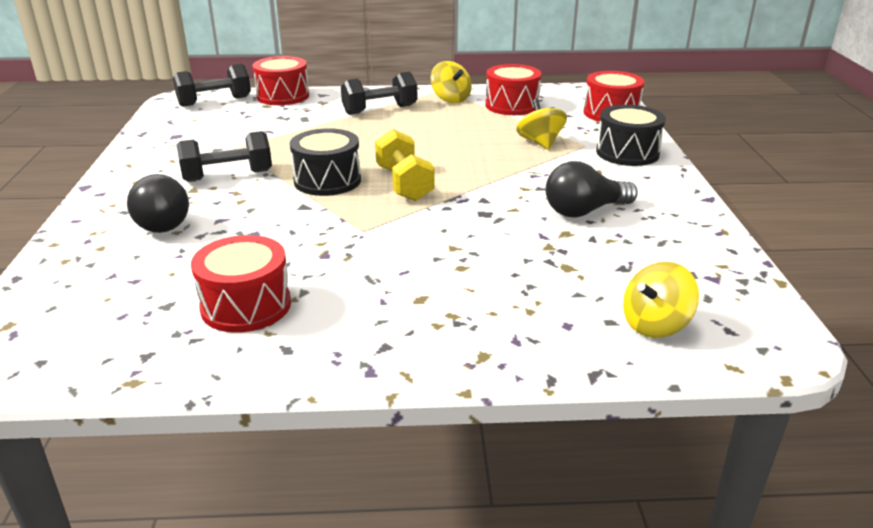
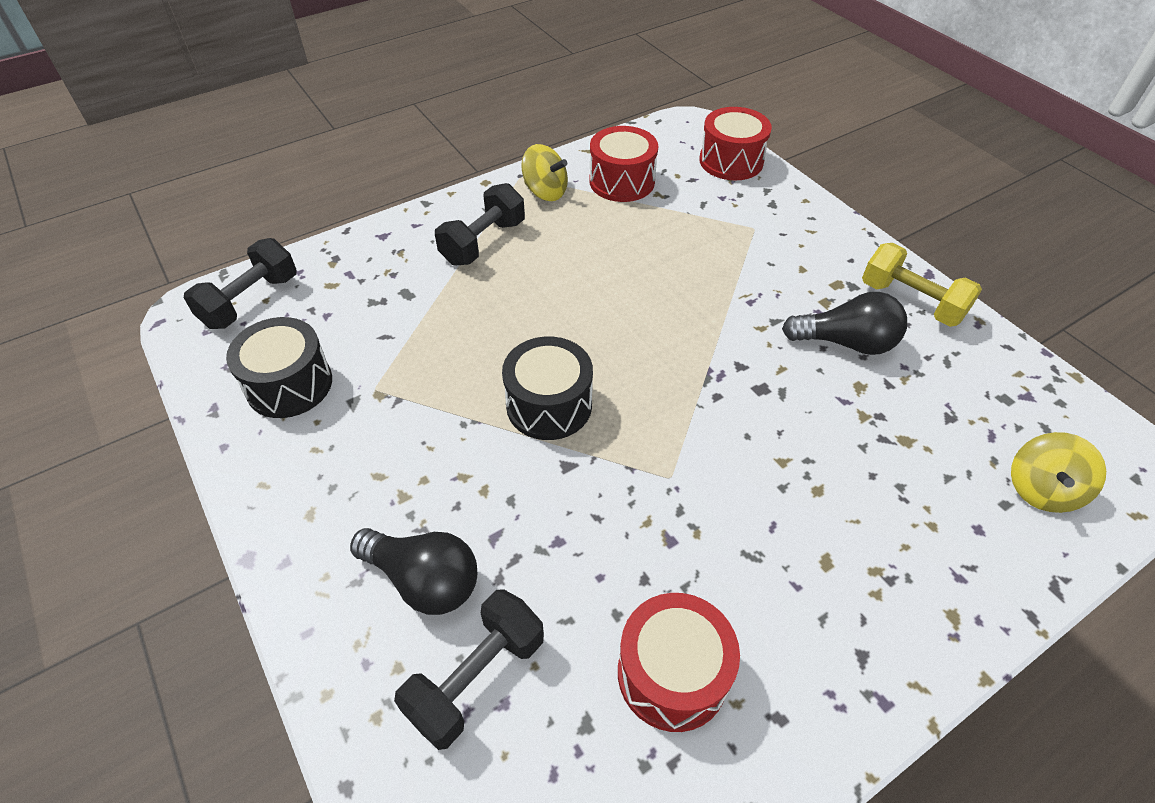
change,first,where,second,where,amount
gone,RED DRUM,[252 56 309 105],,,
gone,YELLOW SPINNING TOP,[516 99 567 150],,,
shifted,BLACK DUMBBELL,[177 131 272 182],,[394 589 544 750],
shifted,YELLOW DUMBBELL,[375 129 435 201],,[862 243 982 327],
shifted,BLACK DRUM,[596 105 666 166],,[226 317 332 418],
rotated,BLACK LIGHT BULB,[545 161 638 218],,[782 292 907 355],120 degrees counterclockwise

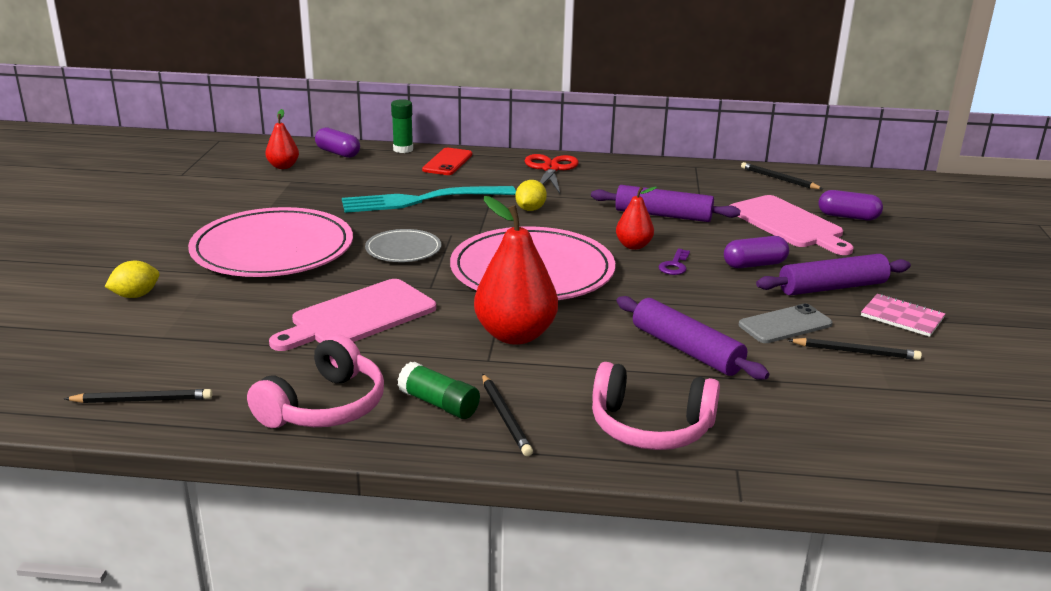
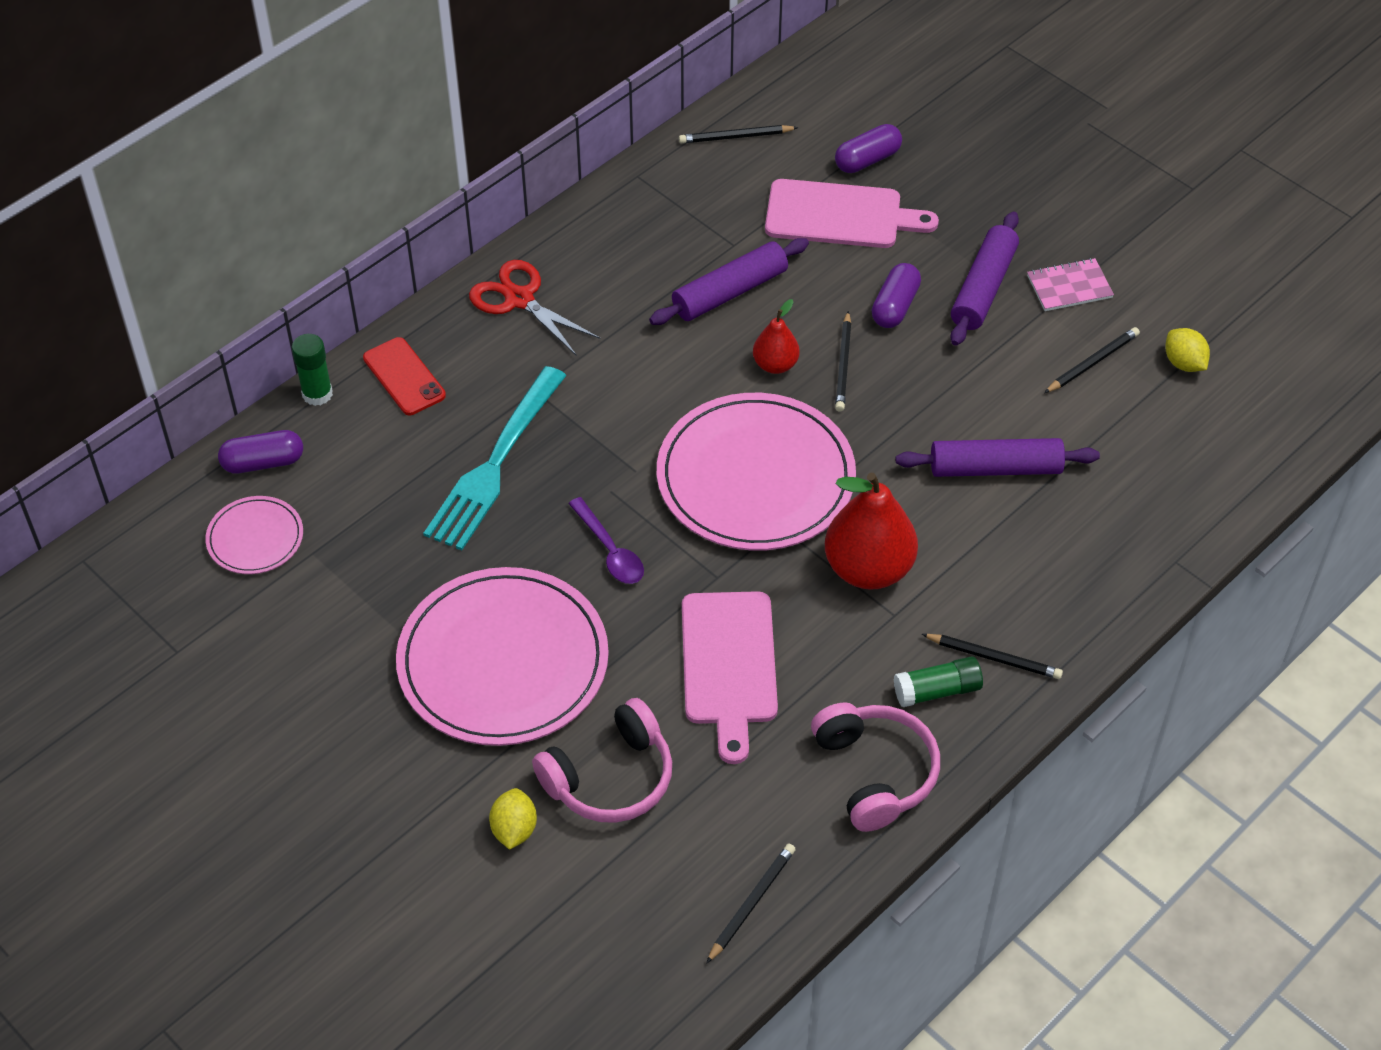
change,first,where,second,where,amount
gone,GREY PHONE,[739 303 833 343],,,
shifted,YELLOW LEMON,[515 180 547 211],,[1165 328 1210 372],
shifted,PINK HEADPHONES,[592 362 720 450],,[532 698 672 823],
swapped,RED PEAR,[265 109 299 169],PINK PLATE,[205 496 303 574],
swapped,GREY PLATE,[365 229 441 262],PURPLE SPOON,[568 497 644 584],
swapped,PURPLE KEY,[659 249 690 275],BLACK PENCIL,[835 311 852 412],

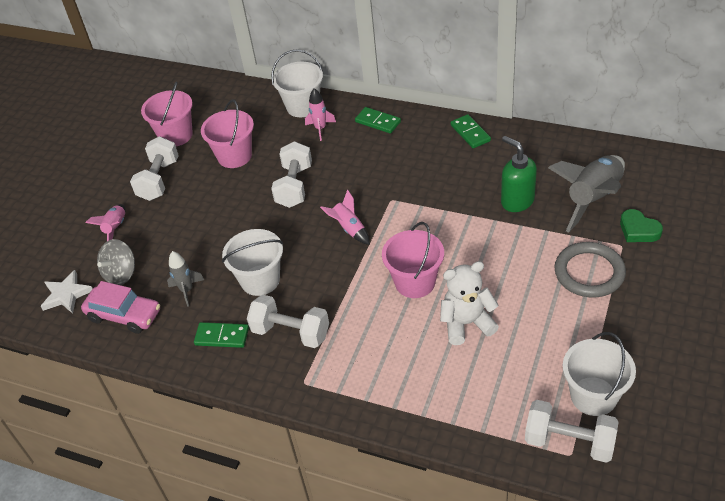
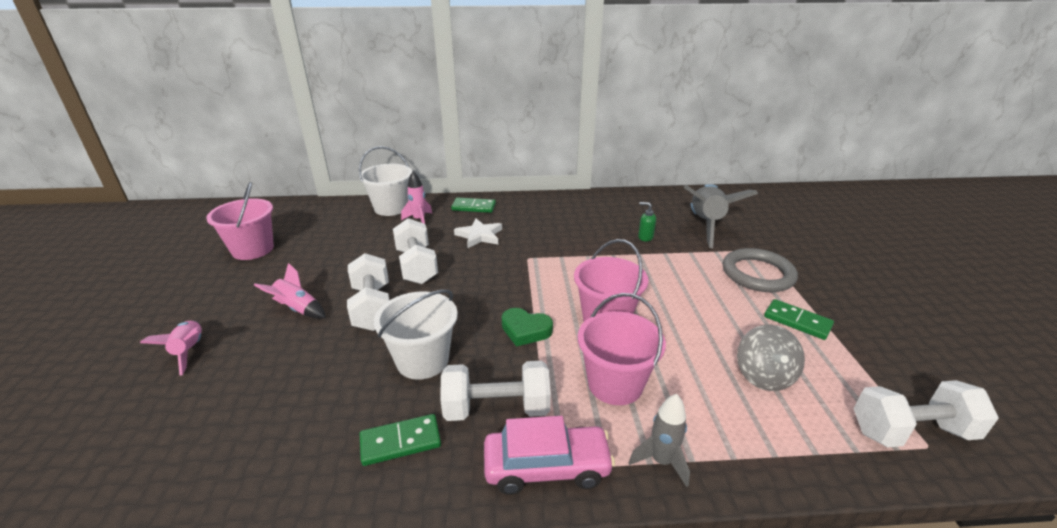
change,first,where,second,where,amount
gone,WHITE TEDDY BEAR,[440 261 499 345],,,
gone,WHITE BUCKET,[563 332 636 416],,,
shifted,WHITE STAR,[41 270 93 314],,[454 219 502 248],
shifted,PINK CAR,[81 281 160 334],,[484 416 615 495],
shifted,GREY SPINNING TOP,[97 239 135 285],,[737 325 805 391],
shifted,WHITE DUMBBELL,[130 137 179 201],,[347 253 389 331],
shifted,GREY ROCKET,[167 251 204 307],,[629 394 690 487],
shifted,PINK BUCKET,[201 99 254 168],,[578 293 666 405],
shifted,PINK ROCKET,[320 189 370 245],,[254 263 326 319],
shifted,GREEN DOMINO,[451 114 491 148],,[764 299 834 340],
shifted,GREEN HEART,[620 209 663 242],,[502 308 553 347],
scaled,GREEN SOAP DISPENSER,[501 136 537 212],,[638 202 656 241],x0.52

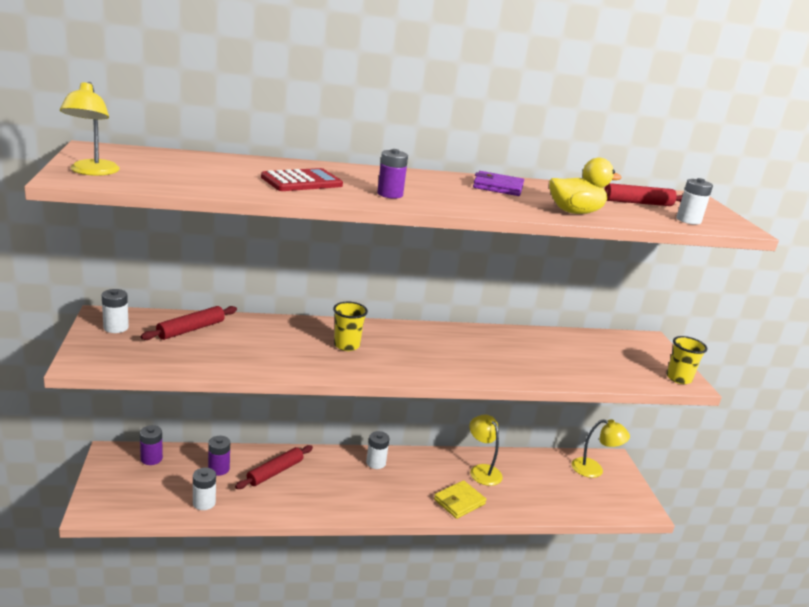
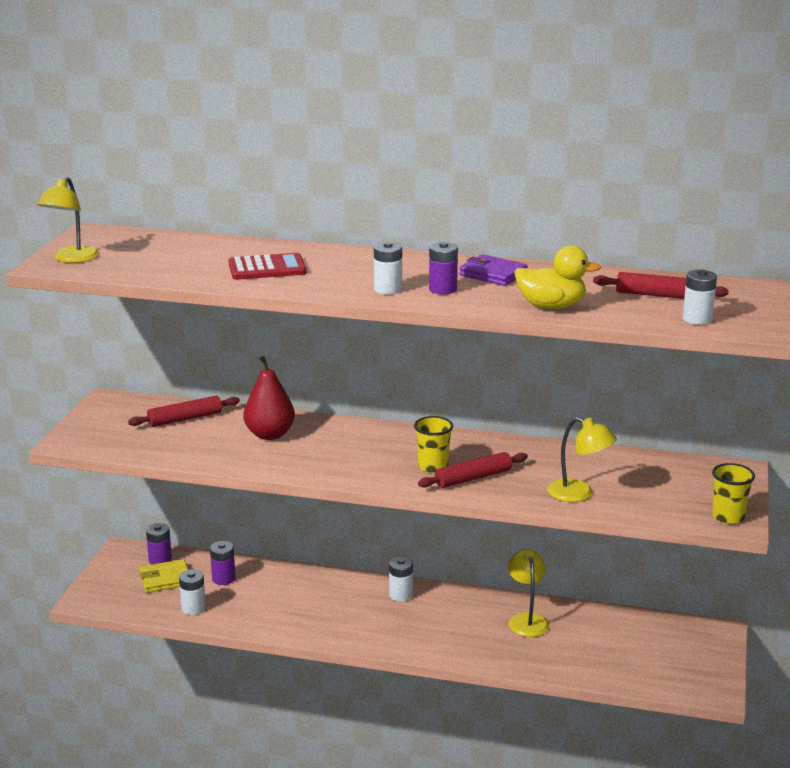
change,first,where,second,where,amount
new,,,RED PEAR,[243 356 295 440],
shifted,WHITE BATTERY,[102 289 129 333],,[374 242 402 294],
shifted,RED ROLLING PIN,[235 445 313 489],,[418 452 528 488],
shifted,YELLOW CUP,[333 302 368 351],,[414 416 453 473],
shifted,PURPLE BATTERY,[377 149 408 199],,[429 242 458 295],
shifted,YELLOW WALLET,[434 480 486 519],,[139 559 188 593],
shifted,YELLOW LAMP,[572 419 630 478],,[547 417 617 502],

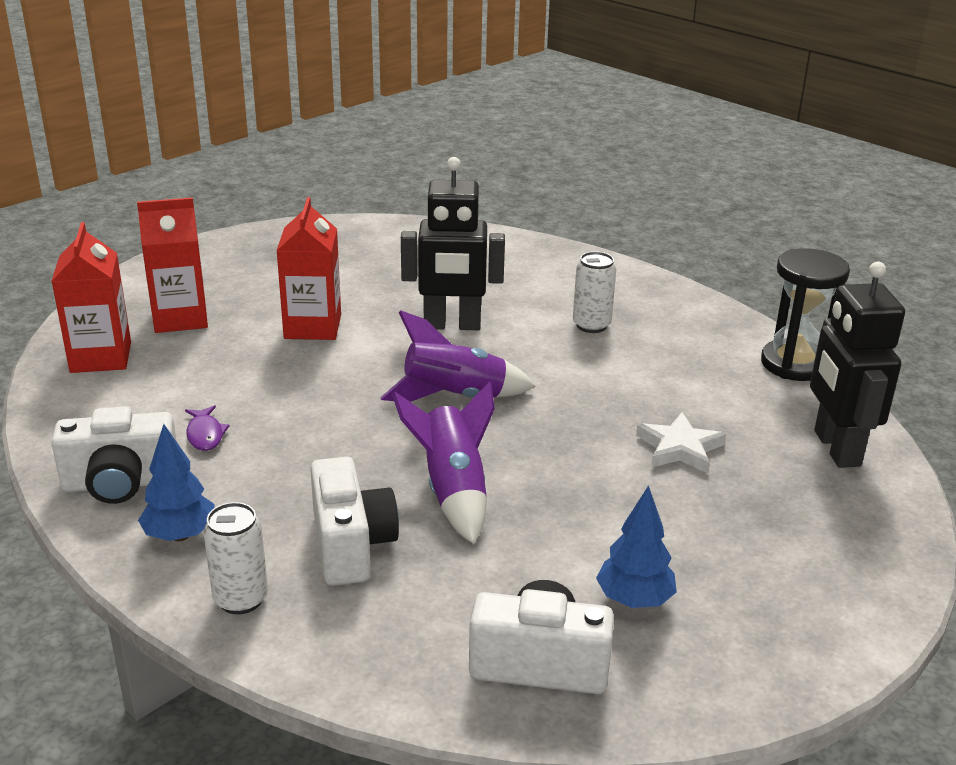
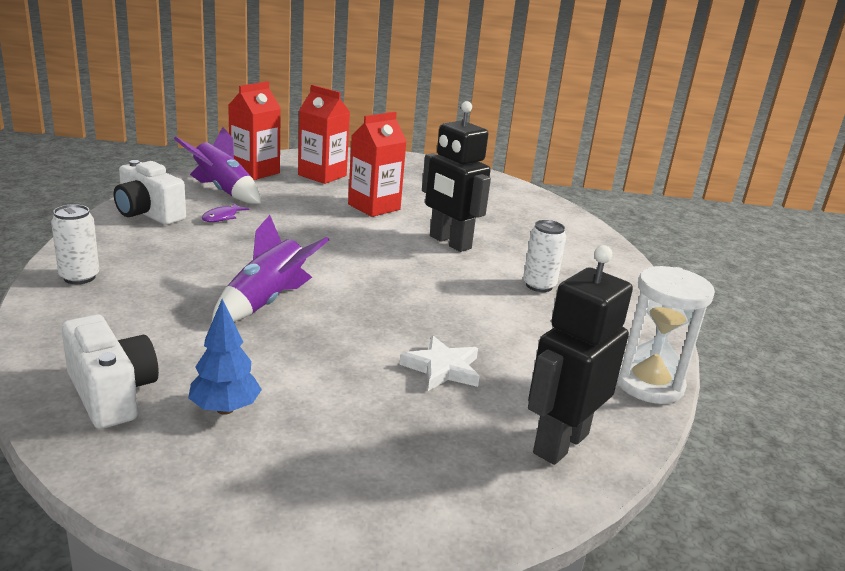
change,first,where,second,where,amount
gone,BLUE TREE,[138 424 215 541],,,
gone,WHITE CAMERA,[310 457 399 586],,,
shifted,PURPLE ROCKET,[381 310 536 402],,[174 127 261 204],
repainted,BLACK HOURGLASS,[761 248 850 381],WHITE HOURGLASS,[617 266 715 404],

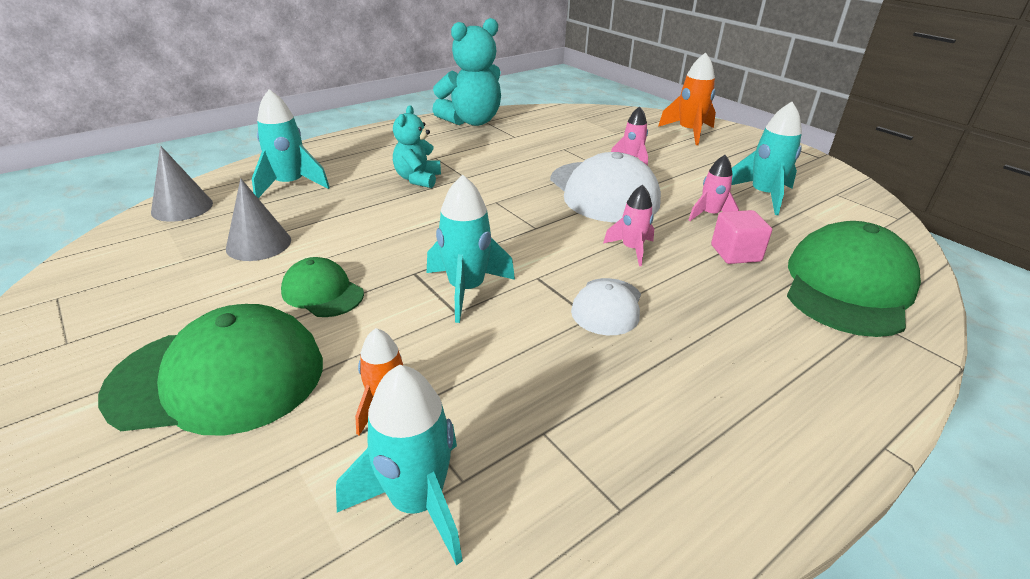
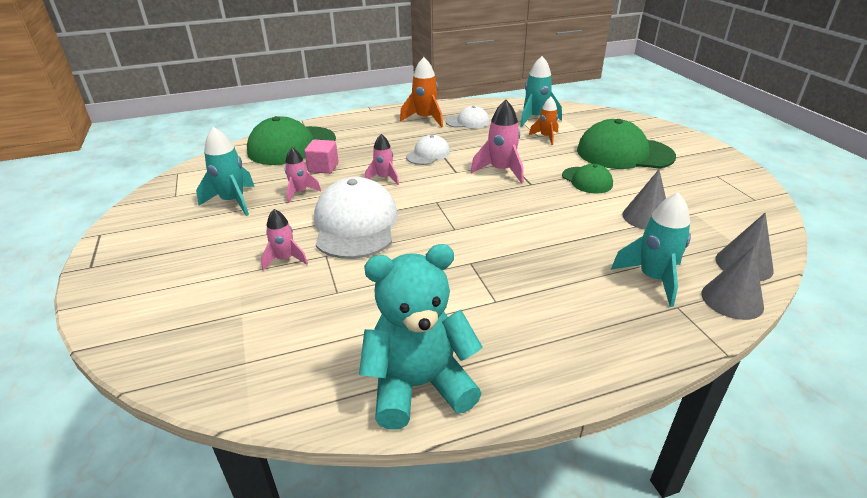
change,first,where,second,where,amount
gone,TURQUOISE TEDDY BEAR,[393 105 441 188],,,
new,,,WHITE CAP,[445 106 489 128],
new,,,GREY CONE,[702 246 764 320],
shifted,ORANGE ROCKET,[658 52 716 145],,[400 57 443 127],
repainted,TURQUOISE ROCKET,[427 175 515 323],PINK ROCKET,[471 100 524 183],

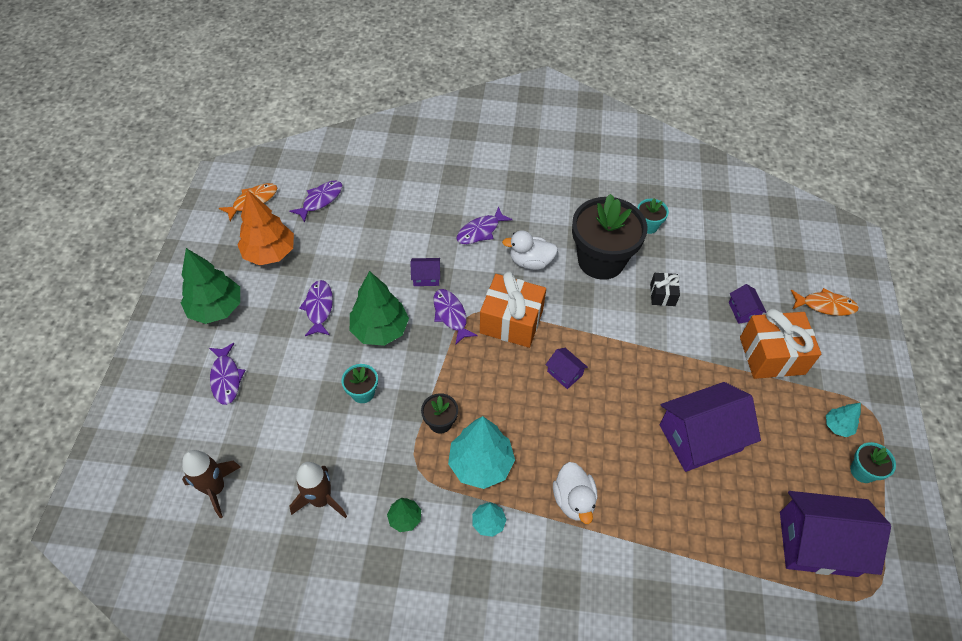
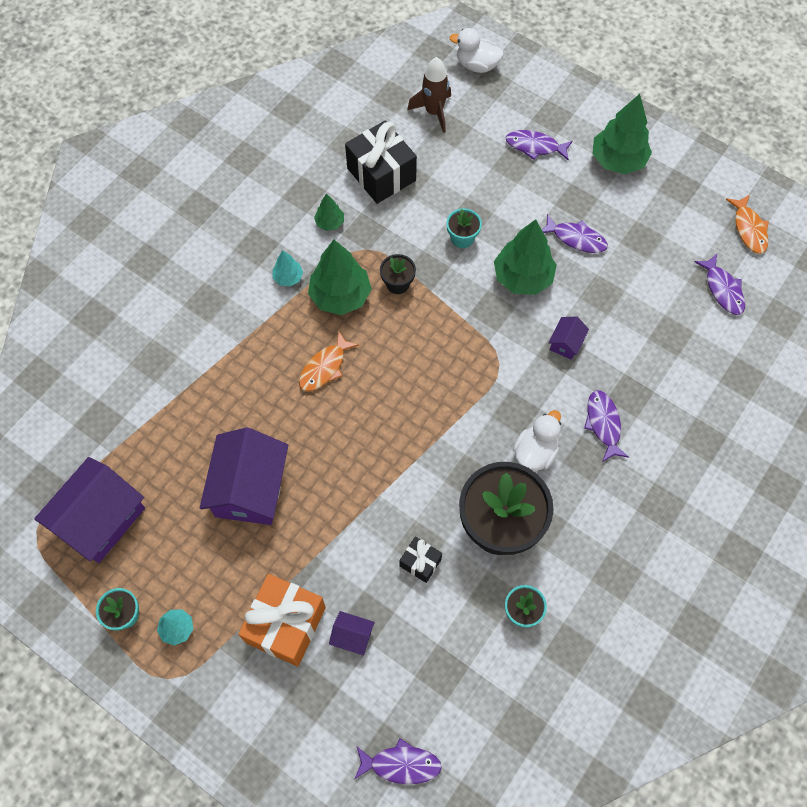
change,first,where,second,where,amount
gone,ORANGE TREE,[237 190 294 265],,,
gone,ORANGE GIFT,[480 271 546 348],,,
gone,PURPLE HOUSE,[545 348 588 389],,,
shifted,PURPLE FISH,[433 289 478 345],,[355 738 442 784],
shifted,WHITE DUCK,[553 462 597 524],,[450 28 504 73],
shifted,ORANGE FISH,[791 288 859 316],,[299 330 359 392],
swapped,BROWN ROCKET,[290 462 347 518],BLACK GIFT,[345 121 417 204],
repainted,TURQUOISE TREE,[448 416 515 489],GREEN TREE,[308 240 372 315],

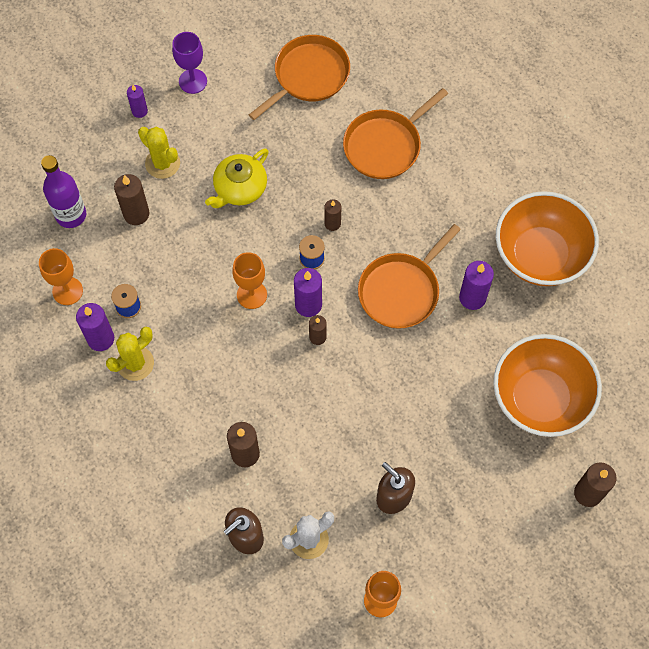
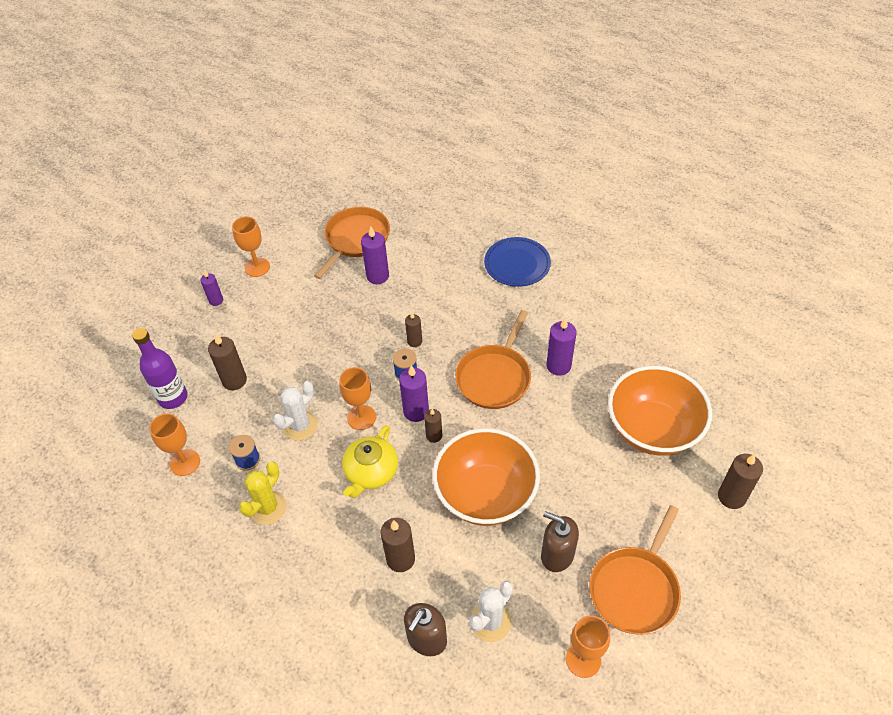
change,first,where,second,where,amount
gone,YELLOW CACTUS,[138 127 180 179],,,
new,,,WHITE CACTUS,[273 381 318 441],
new,,,BLUE PLATE,[484 237 551 287],
shifted,PURPLE CANDLE,[76 303 114 351],,[361 226 389 284],
shifted,YELLOW TEAPOT,[205 148 269 208],,[342 425 398 498],
shifted,ORANGE PAN,[343 88 448 179],,[590 505 681 635],
shifted,ORANGE BOWL,[496 191 599 286],,[433 428 540 526],
repainted,PURPLE GOBLET,[172 32 207 94],ORANGE GOBLET,[232 216 270 277],

